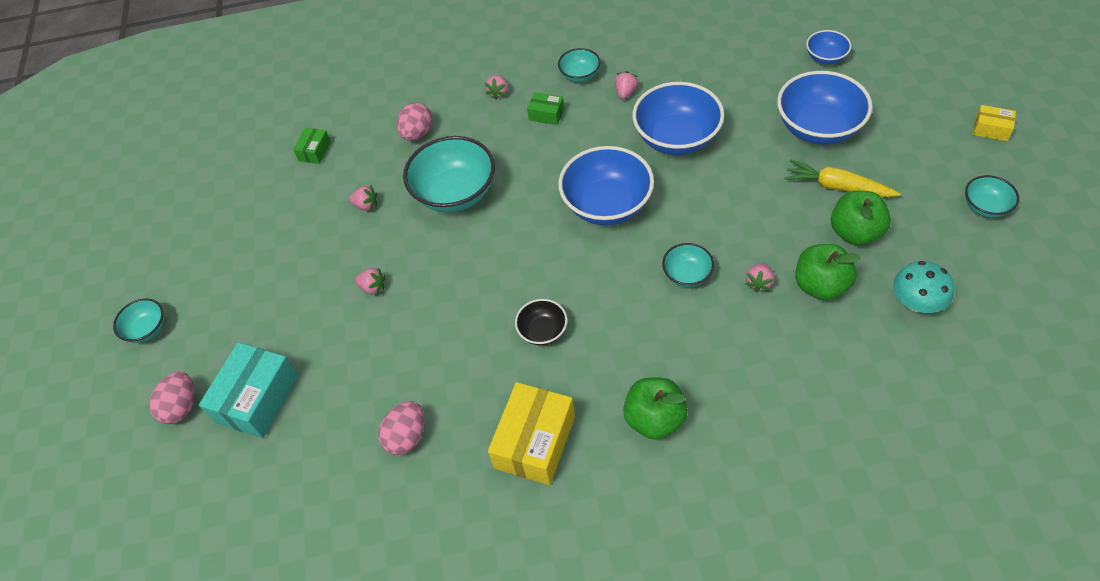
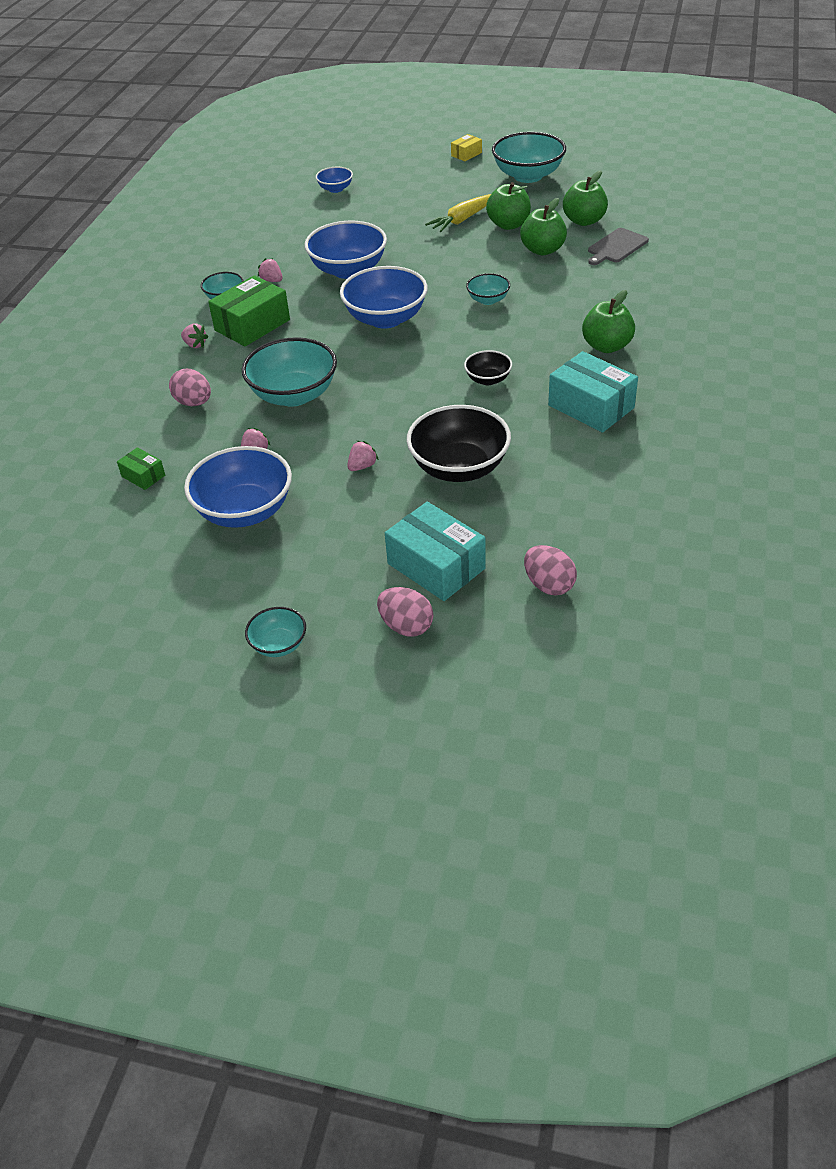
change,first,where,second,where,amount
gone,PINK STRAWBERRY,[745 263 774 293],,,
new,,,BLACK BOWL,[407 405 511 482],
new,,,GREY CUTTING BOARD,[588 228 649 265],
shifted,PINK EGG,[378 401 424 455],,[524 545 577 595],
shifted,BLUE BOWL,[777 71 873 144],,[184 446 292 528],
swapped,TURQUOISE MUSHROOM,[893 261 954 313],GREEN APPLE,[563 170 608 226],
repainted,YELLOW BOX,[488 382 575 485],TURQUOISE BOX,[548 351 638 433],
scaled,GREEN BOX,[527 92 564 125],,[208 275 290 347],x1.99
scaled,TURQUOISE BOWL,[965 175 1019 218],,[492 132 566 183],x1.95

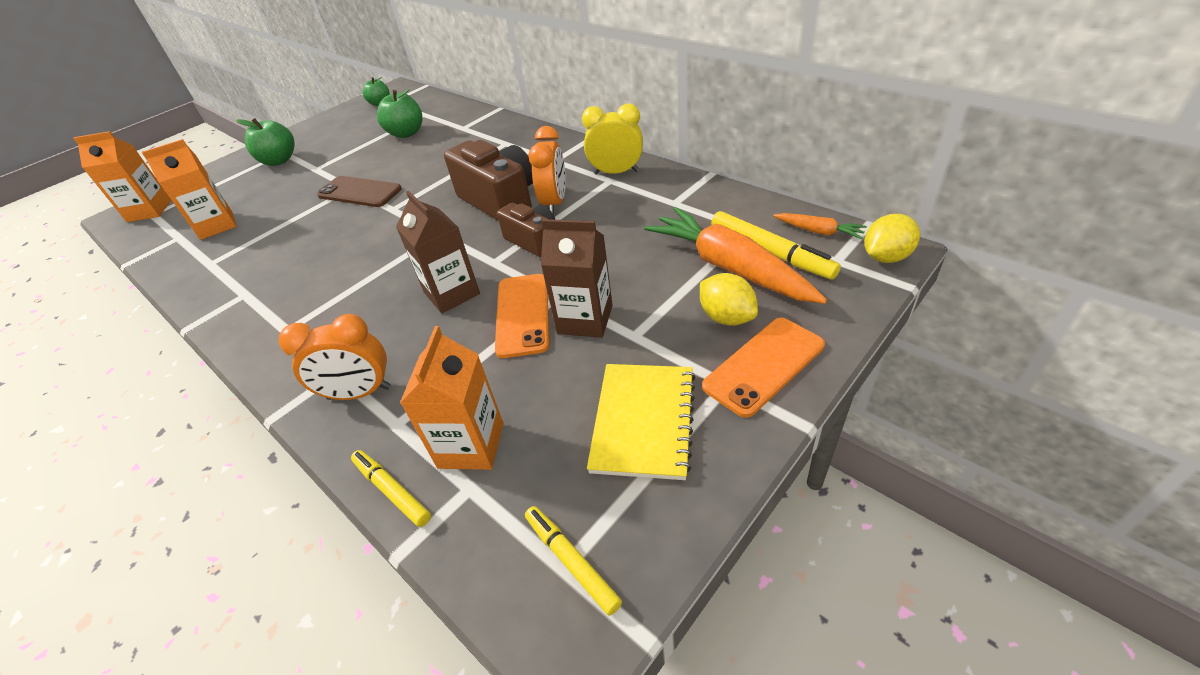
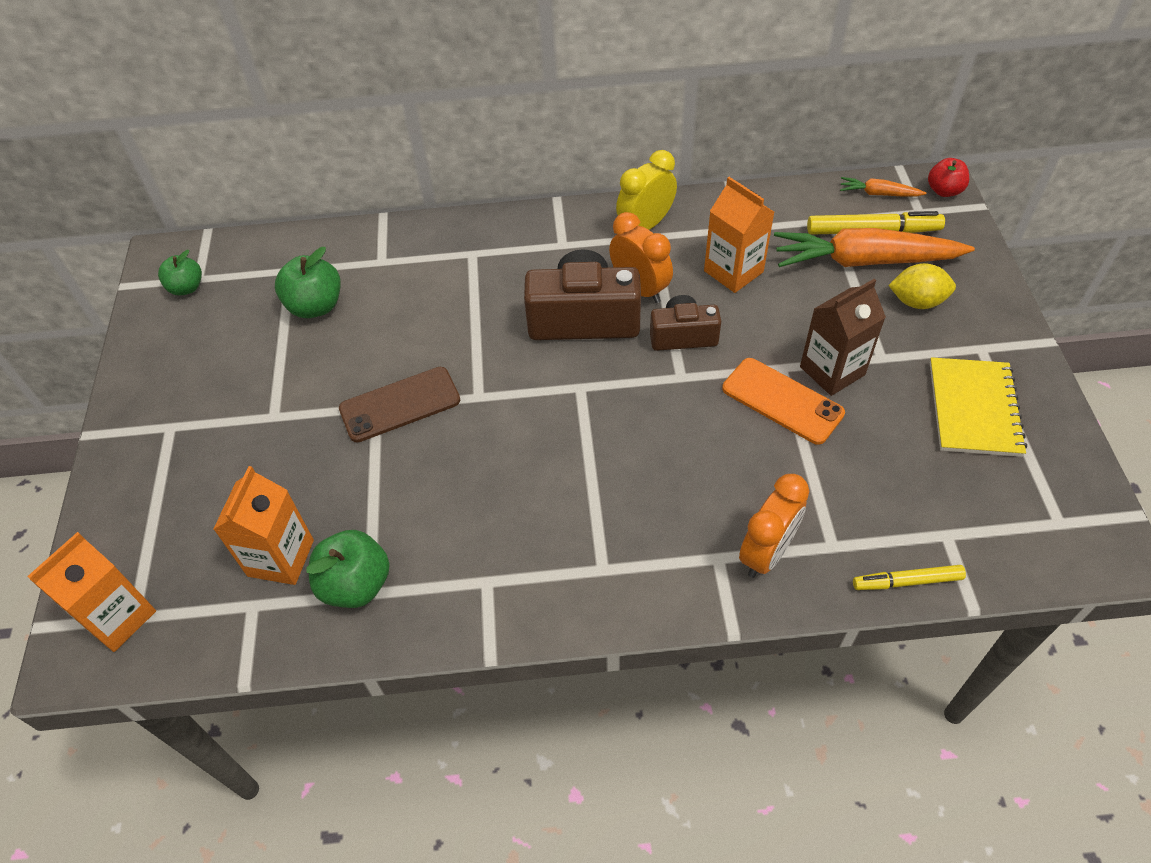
change,first,where,second,where,amount
gone,BROWN CARTON,[396 190 480 313],,,
gone,YELLOW MARKER,[525 506 622 615],,,
gone,ORANGE PHONE,[702 318 825 418],,,
shifted,GREEN APPLE,[236 118 295 166],,[306 530 390 608],
shifted,ORANGE CARTON,[400 326 503 470],,[704 177 774 293],
swapped,YELLOW LEMON,[864 214 920 263],RED APPLE,[928 158 969 197],
rotated,YELLOW NOTEBOOK,[587 364 696 480],,[930 357 1027 457],45 degrees clockwise
rotated,ORANGE CARROT,[773 213 867 239],,[840 177 926 197],150 degrees counterclockwise

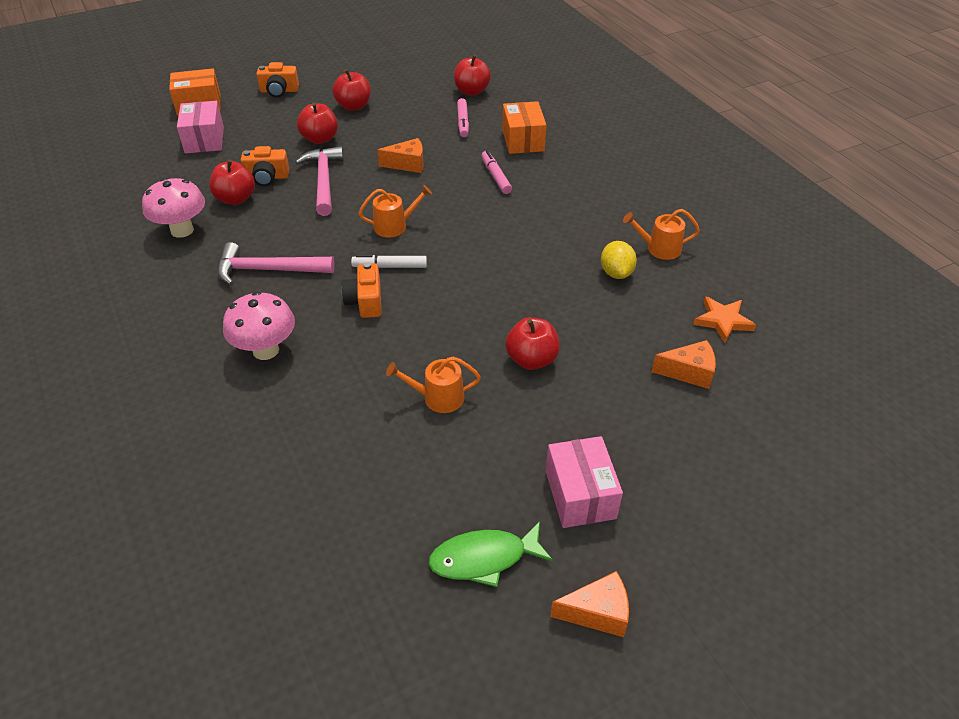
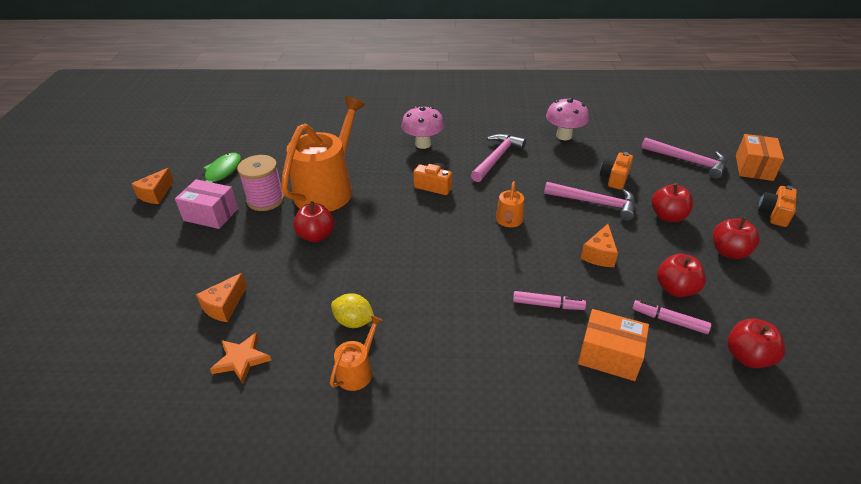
change,first,where,second,where,amount
gone,WHITE MARKER,[351 255 427 268],,,
new,,,PINK SPOOL,[237 155 284 211],
shifted,RED APPLE,[209 159 255 205],,[657 254 706 297],
swapped,PINK BOX,[177 101 224 154],PINK HAMMER,[641 137 727 179],
scaled,ORANGE WATERING CAN,[386 357 481 413],,[281 96 365 212],x2.27

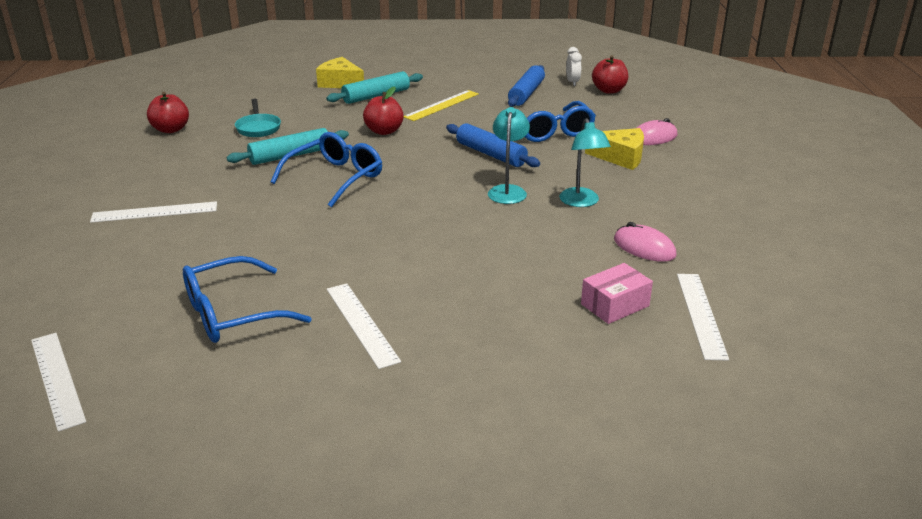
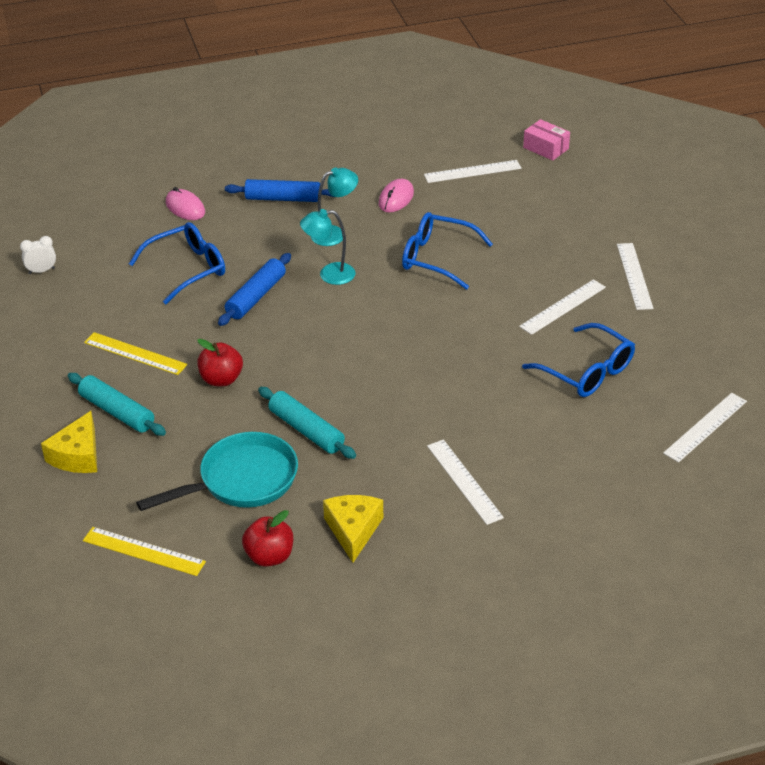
change,first,where,second,where,amount
gone,RED APPLE,[592 55 628 94],,,
new,,,YELLOW RULER,[83 527 206 576],
new,,,WHITE RULER,[617 243 653 310],
shifted,BLUE GLASSES,[271 132 382 208],,[402 212 493 290],
shifted,BLUE ROLLING PIN,[508 65 545 107],,[225 179 334 202],
shifted,PINK BOX,[581 263 653 324],,[523 119 570 161],
shifted,YELLOW CHEESE,[585 128 644 170],,[323 495 383 563],
scaled,TURQUOISE PAN,[235 99 281 137],,[136 432 298 511],x1.76

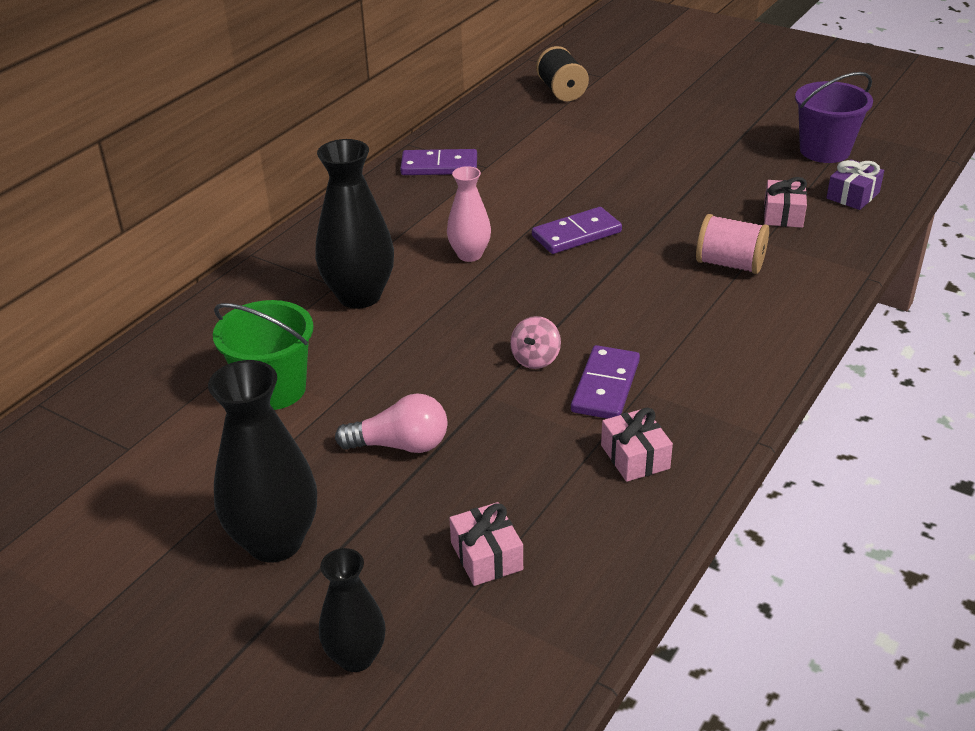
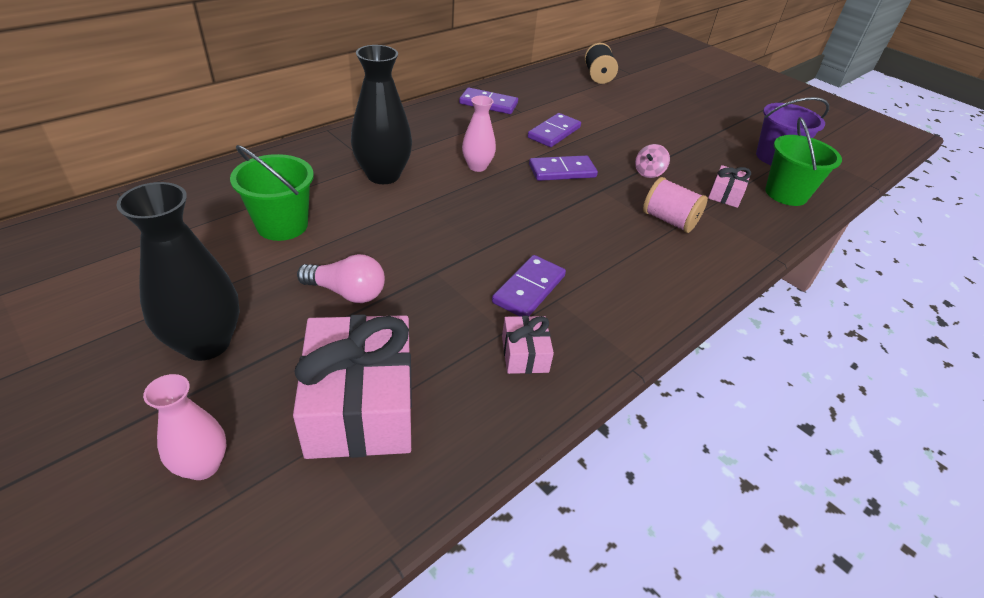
change,first,where,second,where,amount
new,,,PURPLE DOMINO,[528 113 581 147],
shifted,PINK SPINNING TOP,[510 316 561 369],,[635 144 670 178],
swapped,PURPLE GIFT,[826 159 884 210],GREEN BUCKET,[765 117 842 206],
repainted,BLACK VASE,[319 548 386 672],PINK VASE,[143 374 226 480],
scaled,PINK GIFT,[449 502 523 586],,[293 314 412 459],x2.12

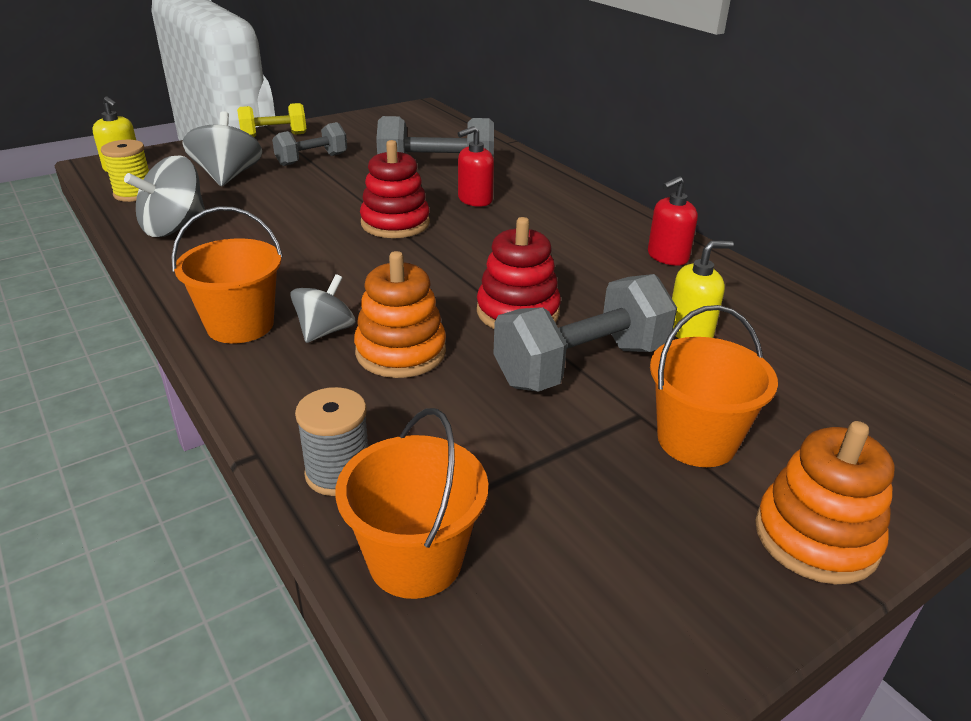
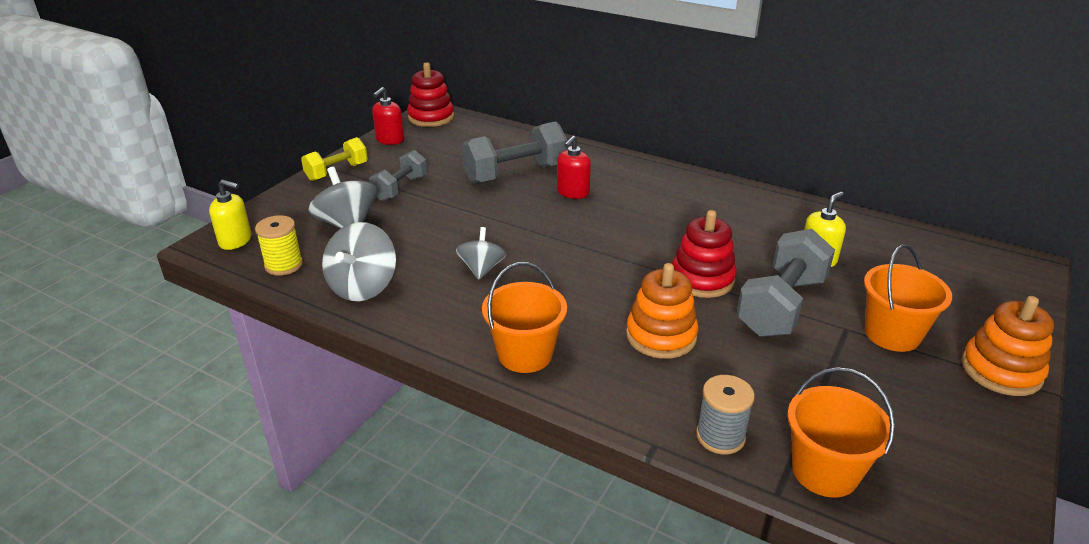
change,first,where,second,where,amount
shifted,GREY SPINNING TOP,[290 274 356 343],,[456 227 506 280],
shifted,RED STACKING TOY,[360 140 430 238],,[407 62 454 127],
shifted,RED SOAP DISPENSER,[648 176 698 266],,[372 87 404 145],

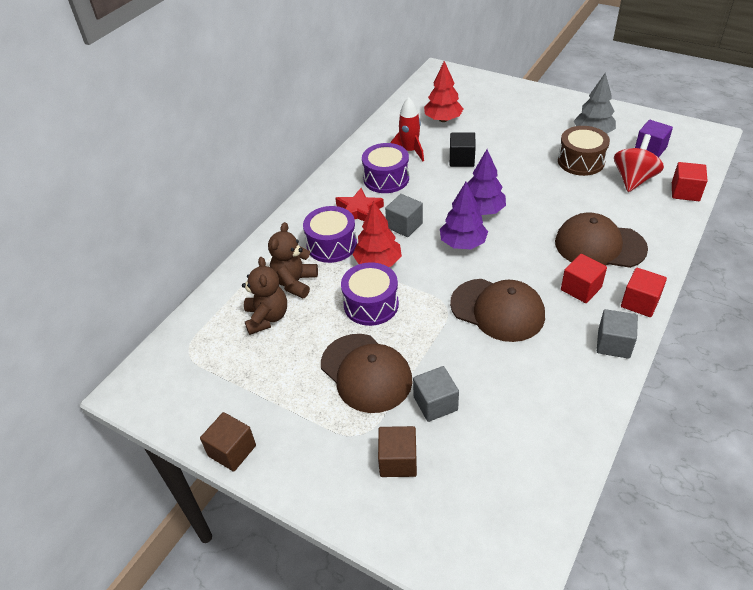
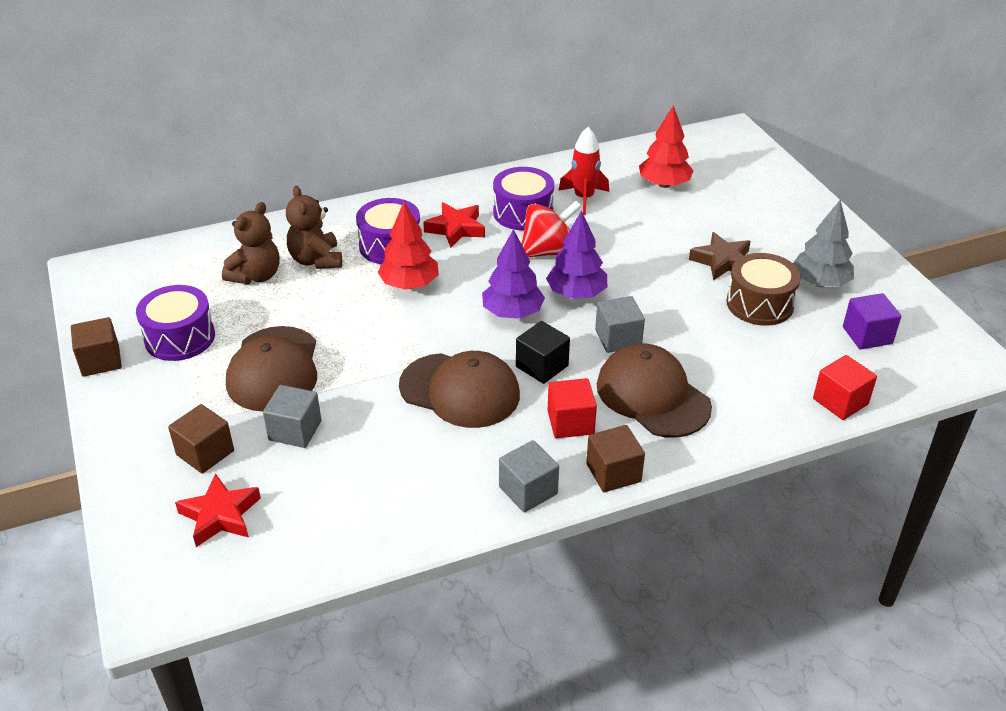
change,first,where,second,where,amount
new,,,RED STAR,[175 473 261 547],
new,,,BROWN STAR,[689 232 751 281],
shifted,PURPLE DRUM,[341 262 399 326],,[136 285 215 361],
shifted,GREY CUBE,[385 194 423 237],,[595 296 645 353],
shifted,BLACK CUBE,[450 133 476 167],,[516 321 570 384],
shifted,RED SPINNING TOP,[614 134 664 192],,[521 200 582 257],
repainted,RED CUBE,[621 268 667 317],BROWN CUBE,[586 425 645 492],
rotated,BROWN TEDDY BEAR,[268 222 318 298],,[286 186 342 269],75 degrees counterclockwise
rotated,BROWN CAP,[450 279 545 342],,[399 351 520 428],45 degrees counterclockwise

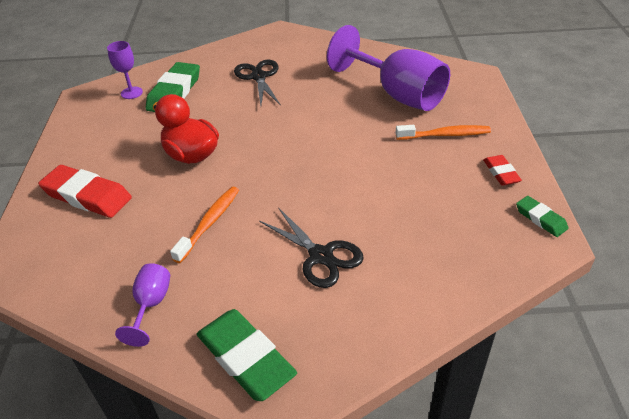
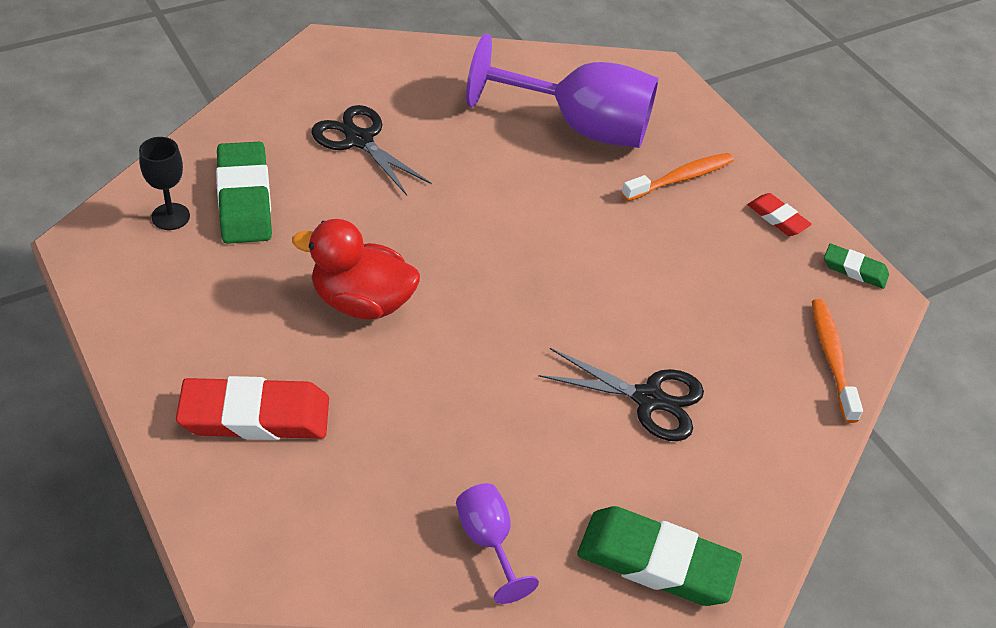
change,first,where,second,where,amount
shifted,ORANGE TOOTHBRUSH,[170 187 239 263],,[812 299 863 423],
repainted,PURPLE GOBLET,[107 41 143 99],BLACK GOBLET,[139 137 190 230],

